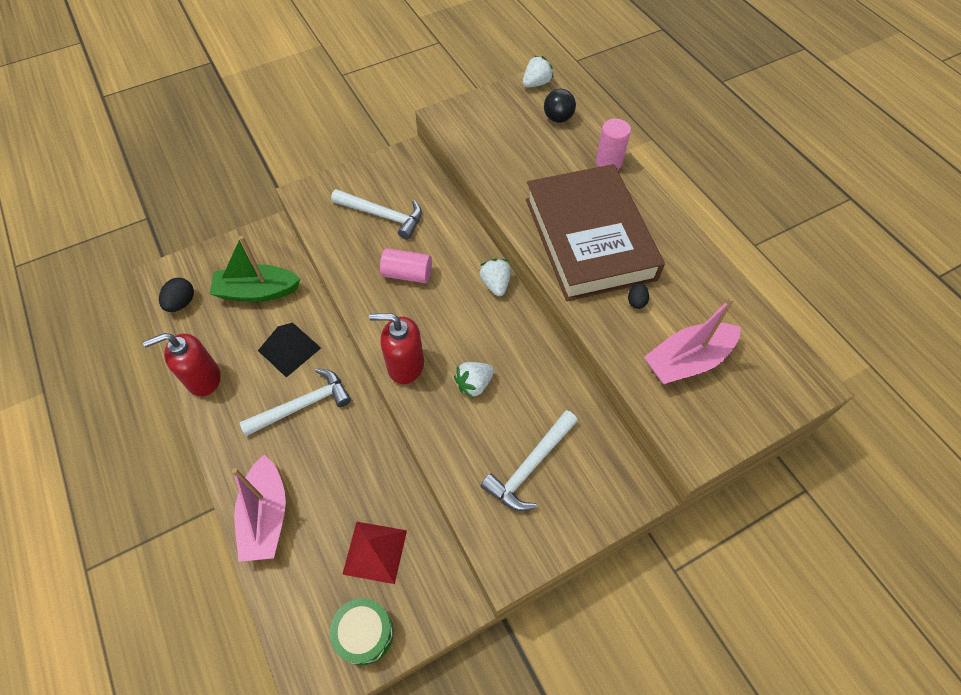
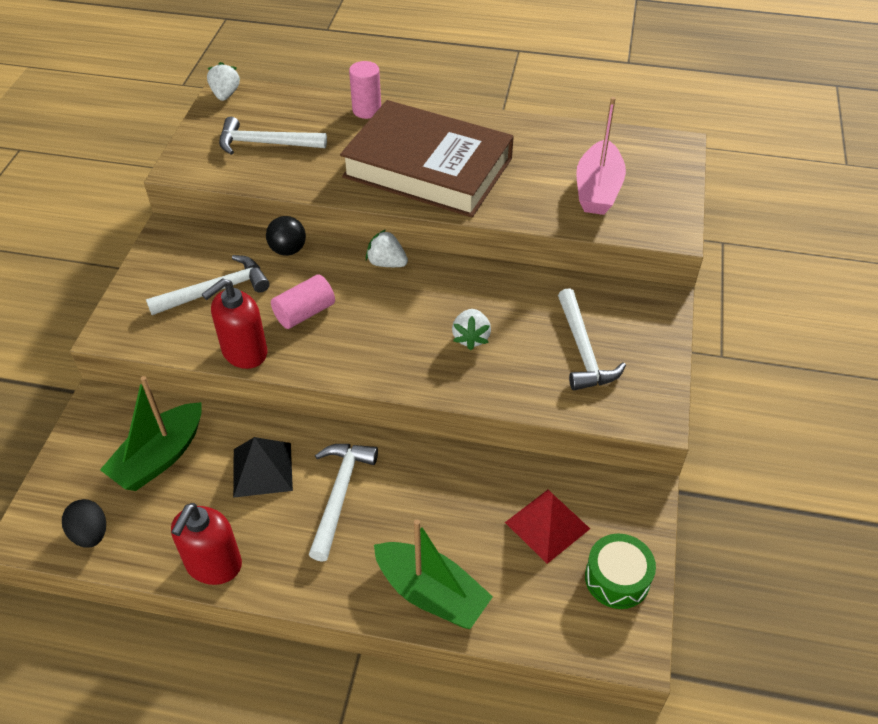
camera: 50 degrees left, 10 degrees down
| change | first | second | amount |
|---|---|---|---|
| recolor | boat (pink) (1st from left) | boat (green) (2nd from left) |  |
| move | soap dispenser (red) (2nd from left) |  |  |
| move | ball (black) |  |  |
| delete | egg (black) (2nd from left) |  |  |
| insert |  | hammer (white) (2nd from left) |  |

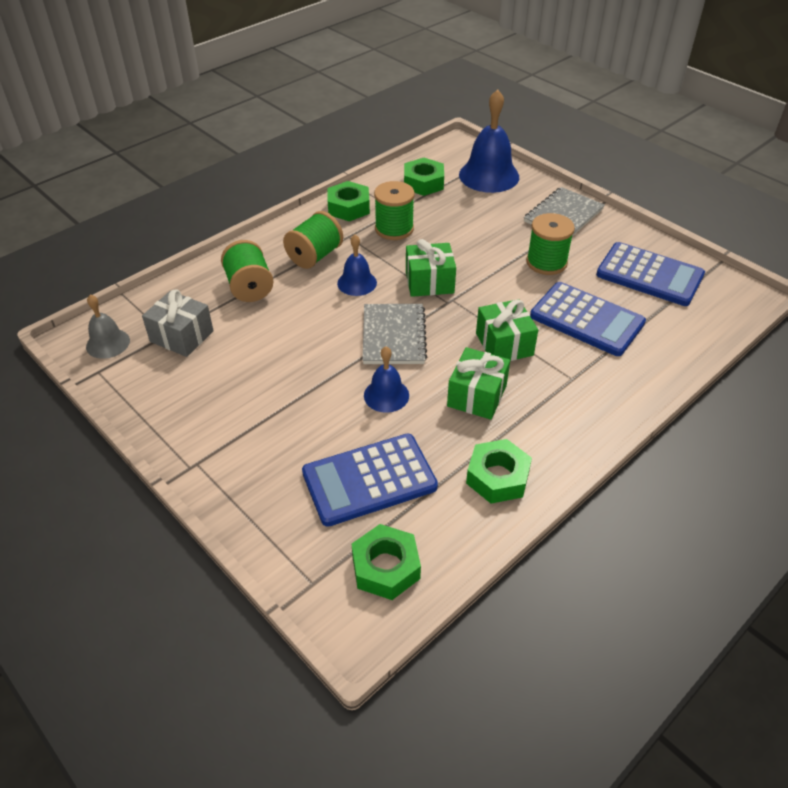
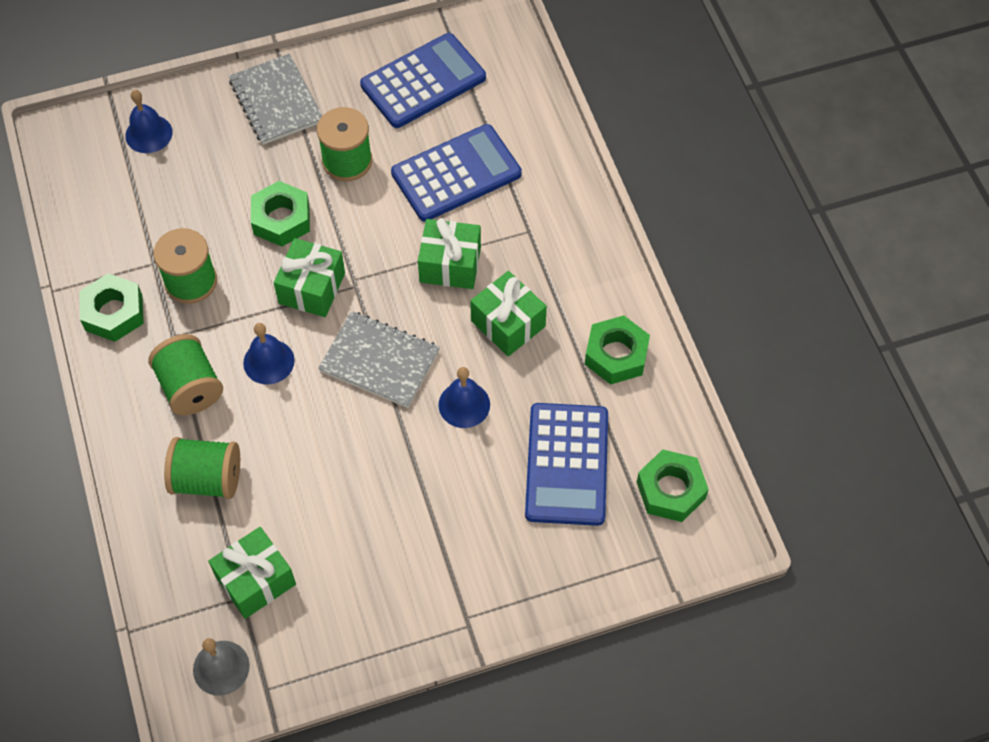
camera: 65 degrees left, 15 degrees up
| change | first | second | amount |
|---|---|---|---|
| recolor | gift (grey) | gift (green) (1st from left) |  |
| move | nut (green) (3rd from left in the first image) | nut (green) (2nd from left) |  |
| resize | bell (blue) (3rd from left in the first image) | bell (blue) (1st from left) | x0.56 |

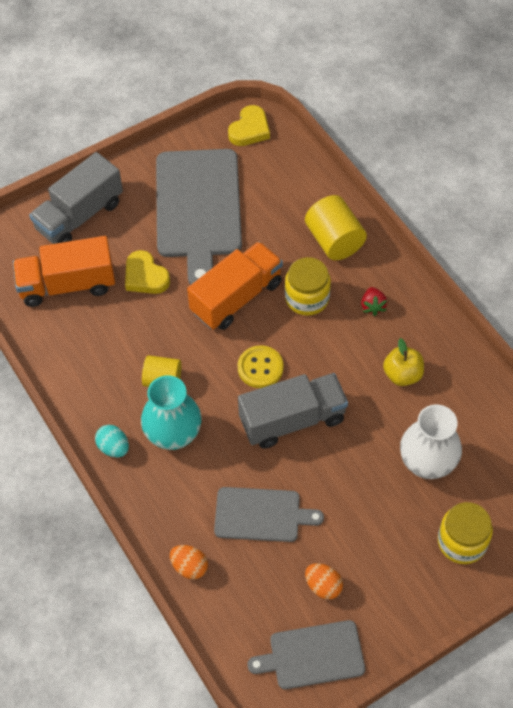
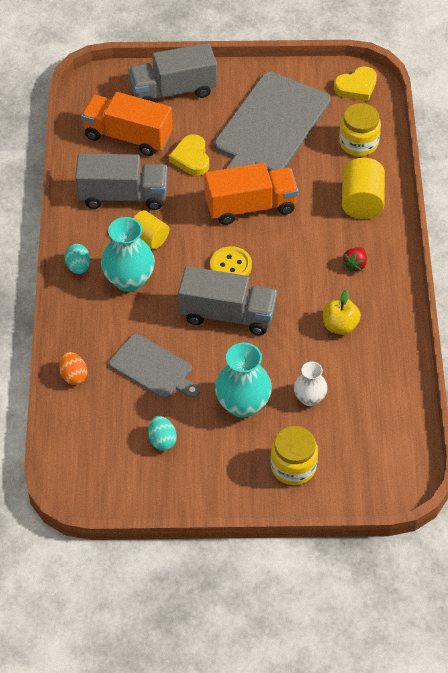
camera: 30 degrees right, 5 degrees down
| change | first | second | amount |
|---|---|---|---|
| delete | cutting board (grey) (3rd from left) |  |  |
| move | jar (yellow) (1st from left in the first image) | jar (yellow) (2nd from left) |  |
| recolor | egg (orange) (2nd from left) | egg (turquoise) (2nd from left) |  |
| resize | vase (white) |  | x0.60 |
| insert |  | truck (grey) (1st from left) |  |
| insert |  | vase (turquoise) (2nd from left) |  |

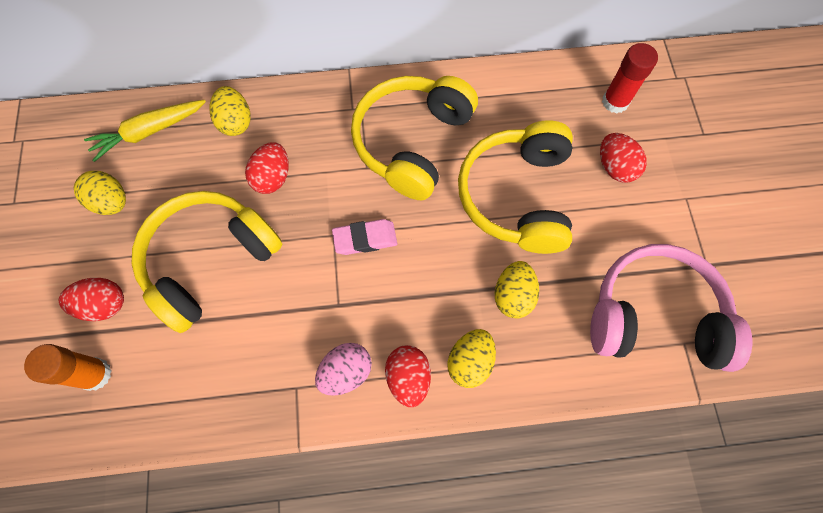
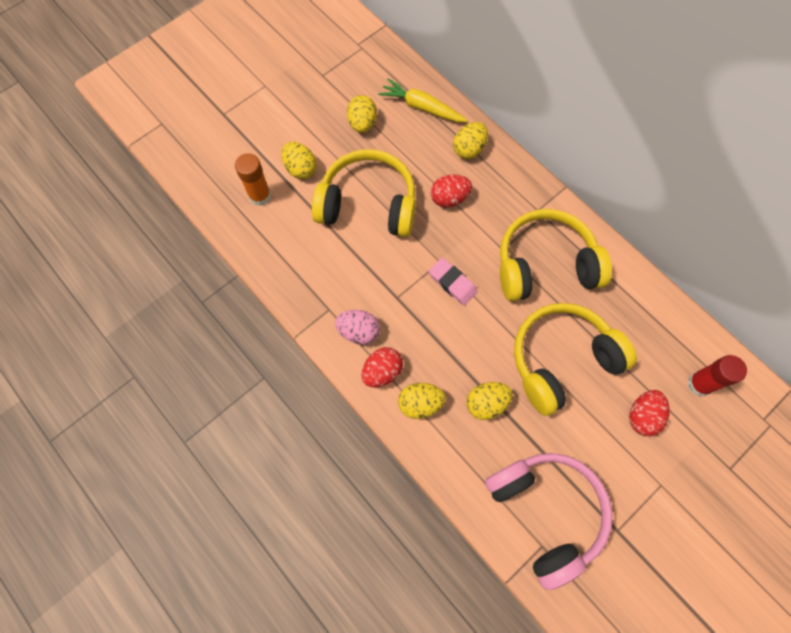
camera: 55 degrees right, 0 degrees up
| change | first | second | amount |
|---|---|---|---|
| recolor | egg (red) (1st from left) | egg (yellow) (1st from left) |  |

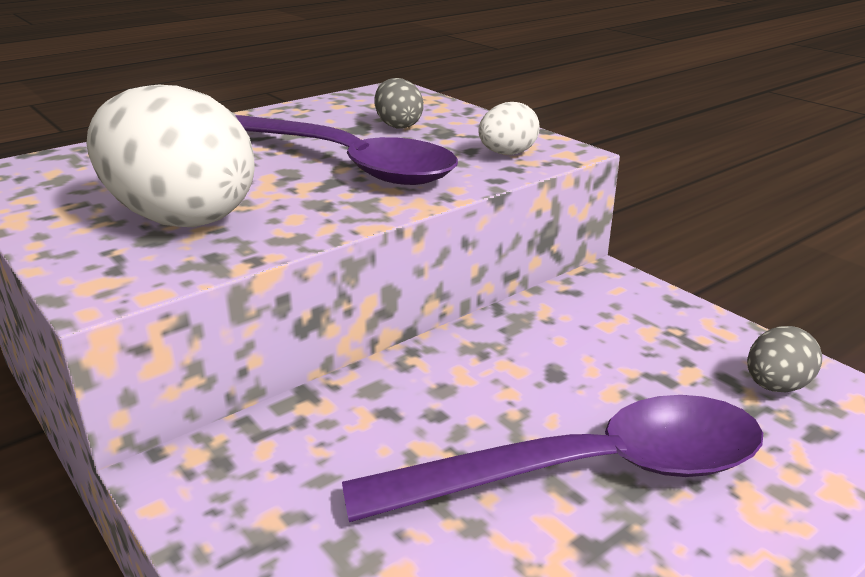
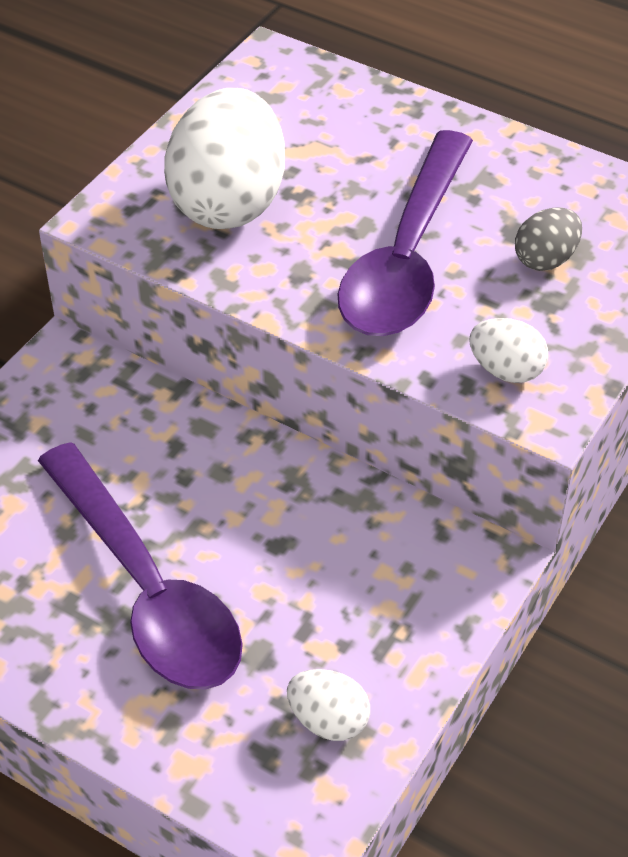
camera: 70 degrees right, 20 degrees up
| change | first | second | amount |
|---|---|---|---|
| recolor | egg (grey) (2nd from left) | egg (white) (2nd from left) |  |

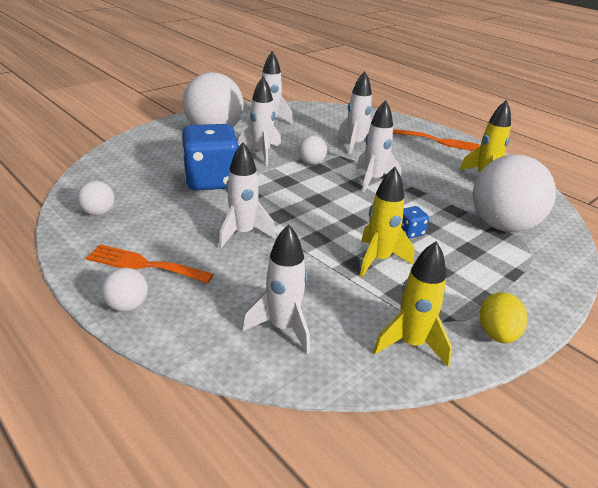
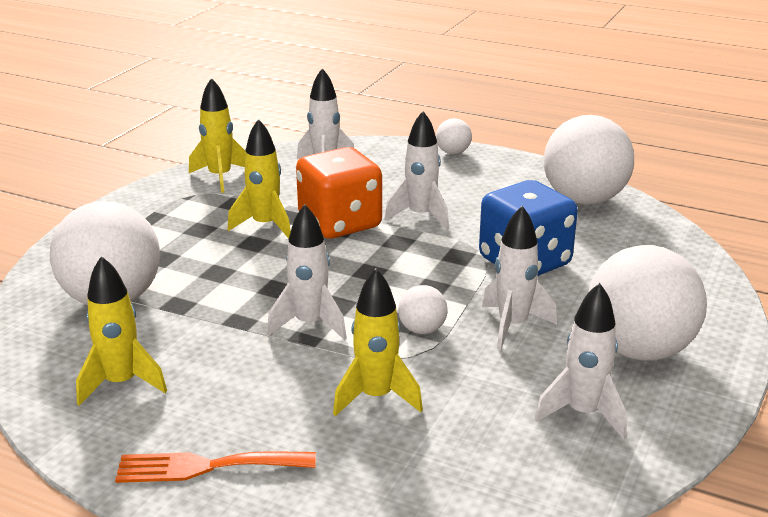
camera: 160 degrees right, 5 degrees down
| change | first | second | amount |
|---|---|---|---|
| resize | ball (white) (1st from left in the first image) | ball (white) (4th from left) | x2.24 |
| delete | fork (orange) (1st from left) |  |  |
| recolor | rocket (white) (5th from left) | rocket (yellow) (4th from left) |  |
| delete | dice (blue) (2nd from left) |  |  |
| delete | egg (yellow) |  |  |
| insert |  | dice (orange) |  |

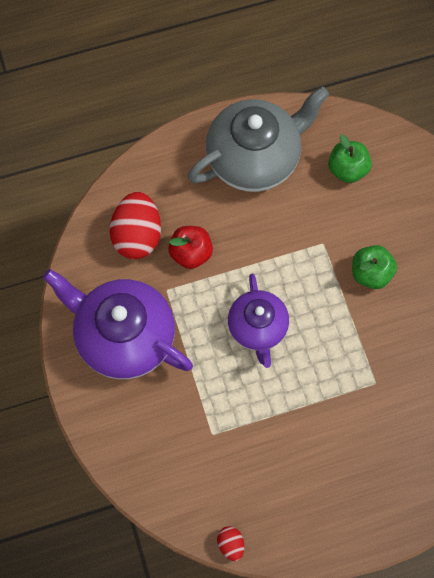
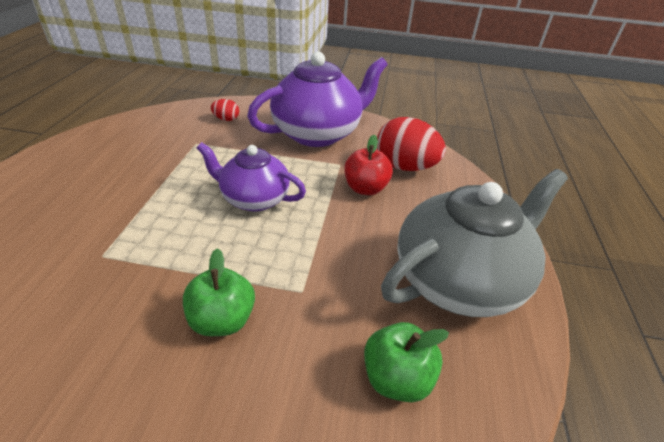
camera: 115 degrees right, 30 degrees down
| change | first | second | amount |
|---|---|---|---|
| rotate | teapot (grey) |  | 120 degrees counterclockwise |
| move | egg (red) (2nd from left in the first image) | egg (red) (1st from left) |  |

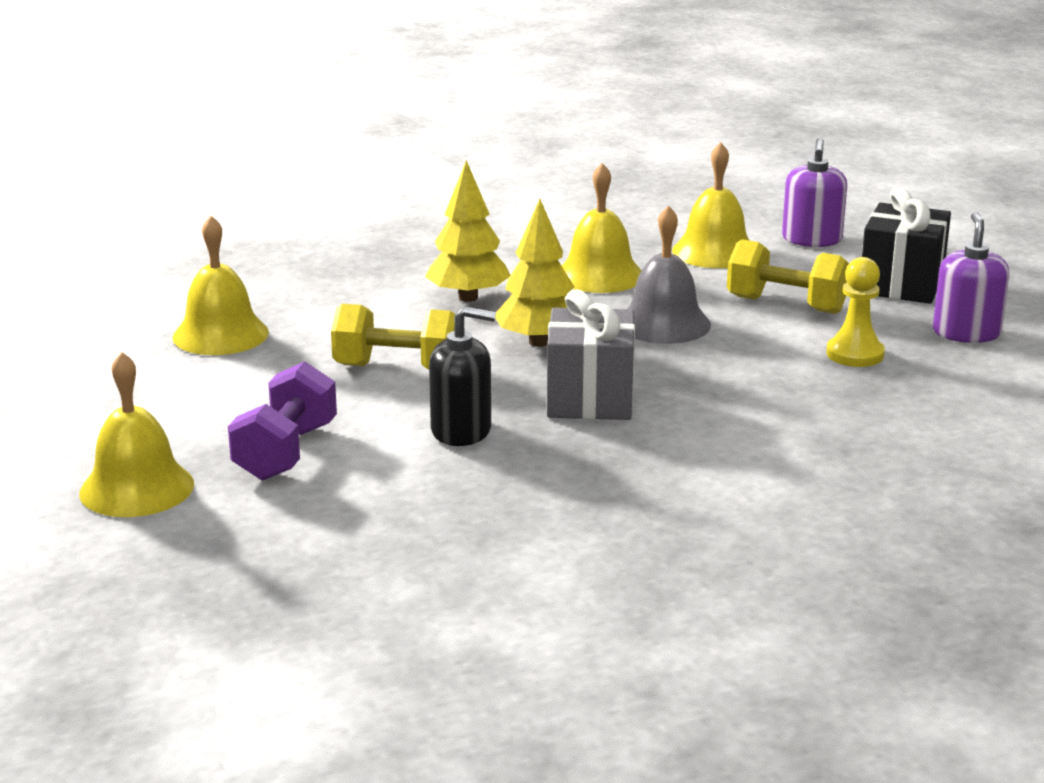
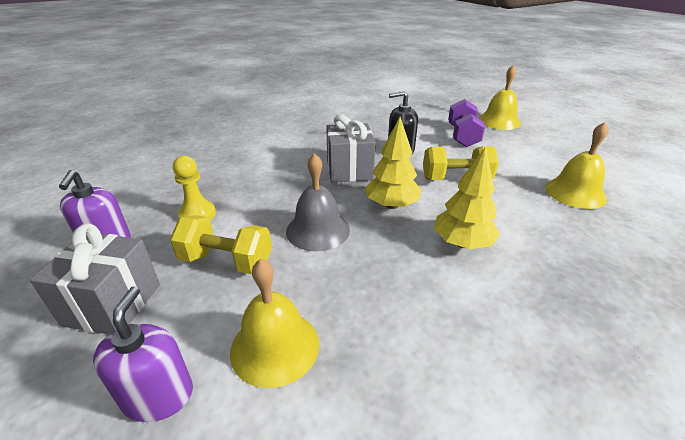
camera: 170 degrees right, 10 degrees up
| change | first | second | amount |
|---|---|---|---|
| delete | bell (yellow) (3rd from left) |  |  |
| recolor | gift (black) | gift (grey) (1st from left) |  |

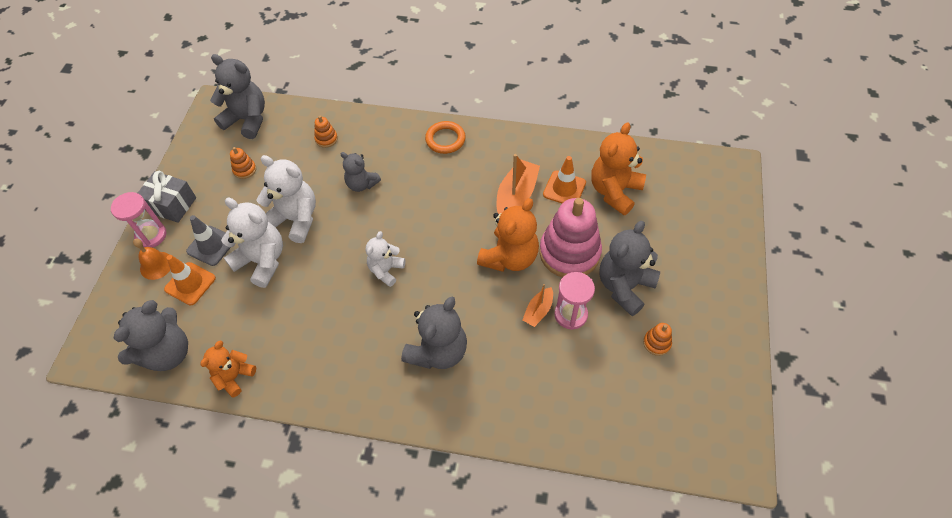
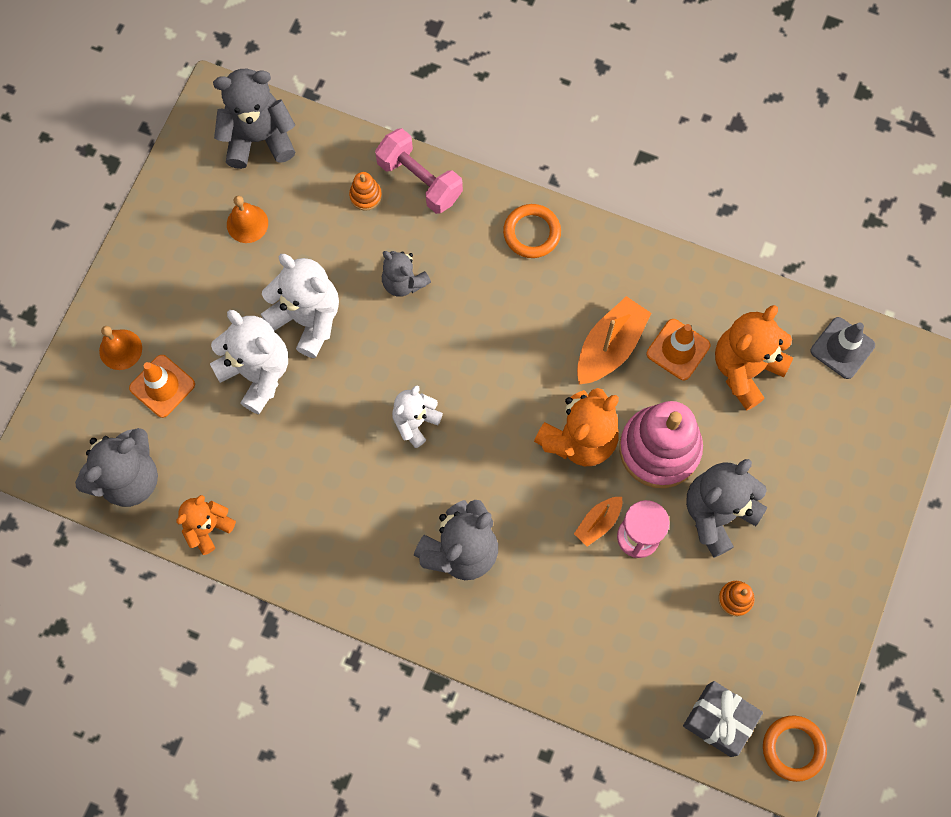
camera: 10 degrees right, 15 degrees up
| change | first | second | amount |
|---|---|---|---|
| delete | hourglass (pink) (1st from left) |  |  |
| move | gift (grey) |  |  |
| move | traffic cone (grey) |  |  |
| rotate | teddy bear (grey) (2nd from left) |  | 45 degrees counterclockwise |
| replace | stacking toy (orange) (1st from left) | bell (orange) (2nd from left) |  |
| insert |  | dumbbell (pink) |  |
| insert |  | ring (orange) (2nd from left) |  |

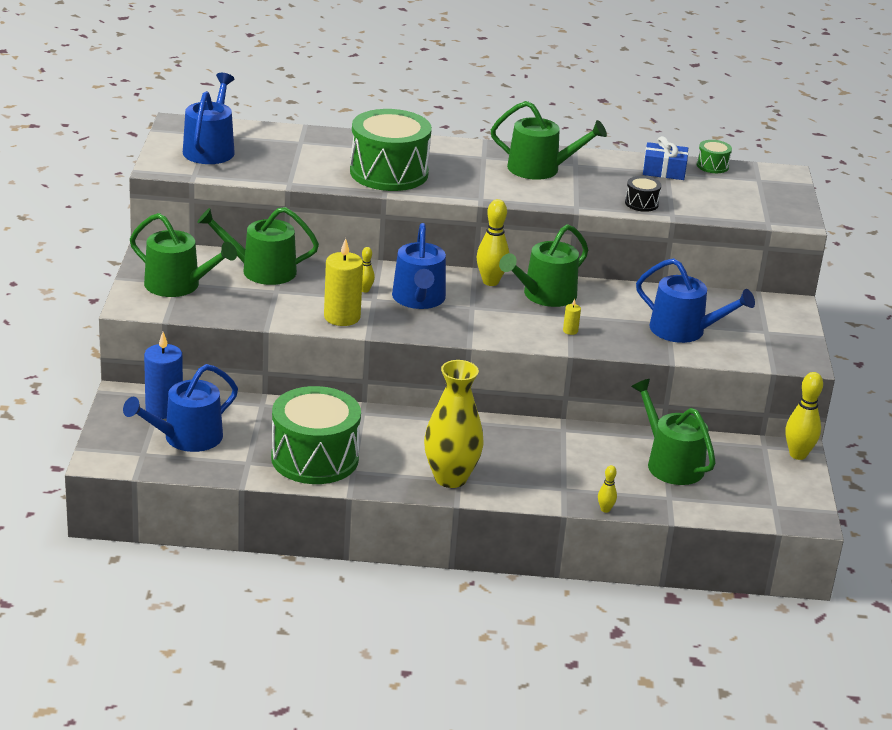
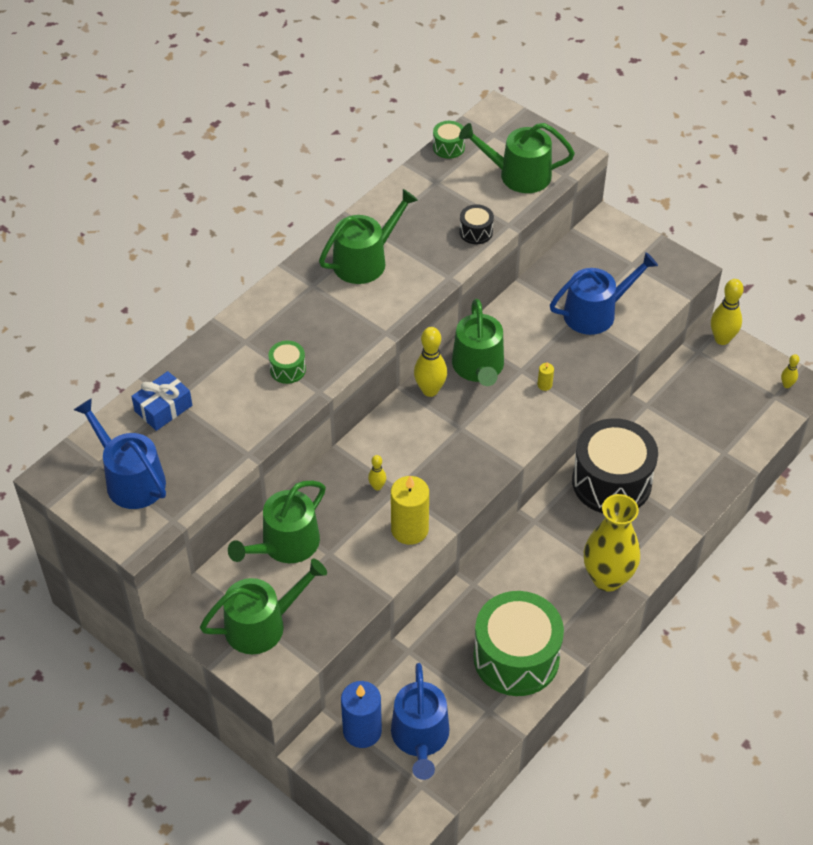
camera: 50 degrees left, 20 degrees up
| change | first | second | amount |
|---|---|---|---|
| resize | drum (green) (2nd from left in the first image) | drum (green) (1st from left) | x0.43 |
| delete | watering can (blue) (3rd from left) |  |  |
| move | bowling pin (yellow) (3rd from left in the first image) | bowling pin (yellow) (4th from left) |  |
| move | watering can (green) (5th from left) |  |  |
| move | gift (blue) |  |  |
| insert |  | drum (black) (2nd from left) |  |

